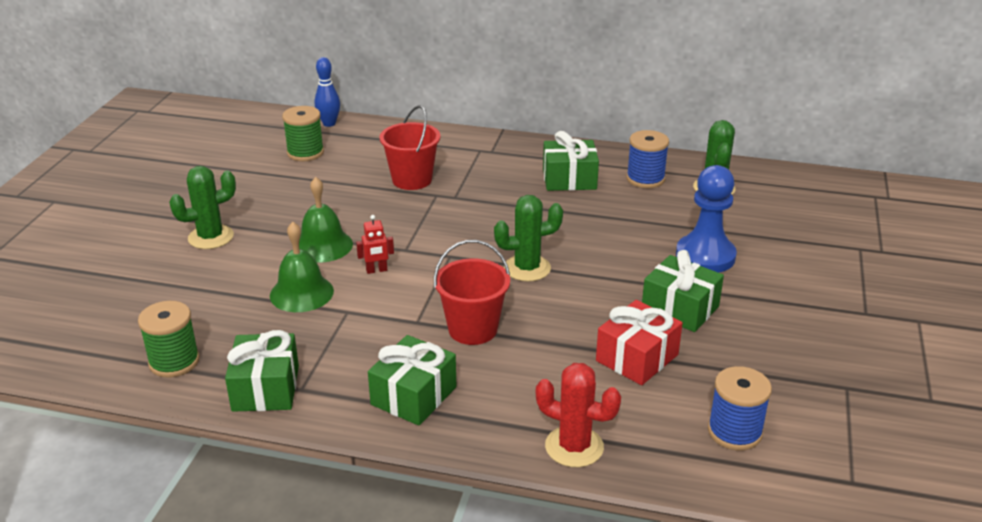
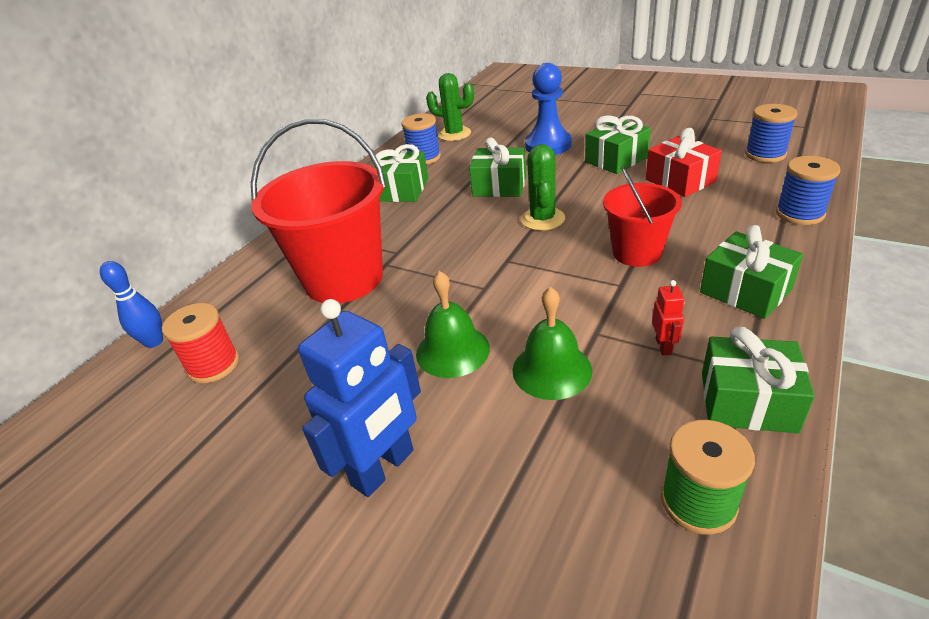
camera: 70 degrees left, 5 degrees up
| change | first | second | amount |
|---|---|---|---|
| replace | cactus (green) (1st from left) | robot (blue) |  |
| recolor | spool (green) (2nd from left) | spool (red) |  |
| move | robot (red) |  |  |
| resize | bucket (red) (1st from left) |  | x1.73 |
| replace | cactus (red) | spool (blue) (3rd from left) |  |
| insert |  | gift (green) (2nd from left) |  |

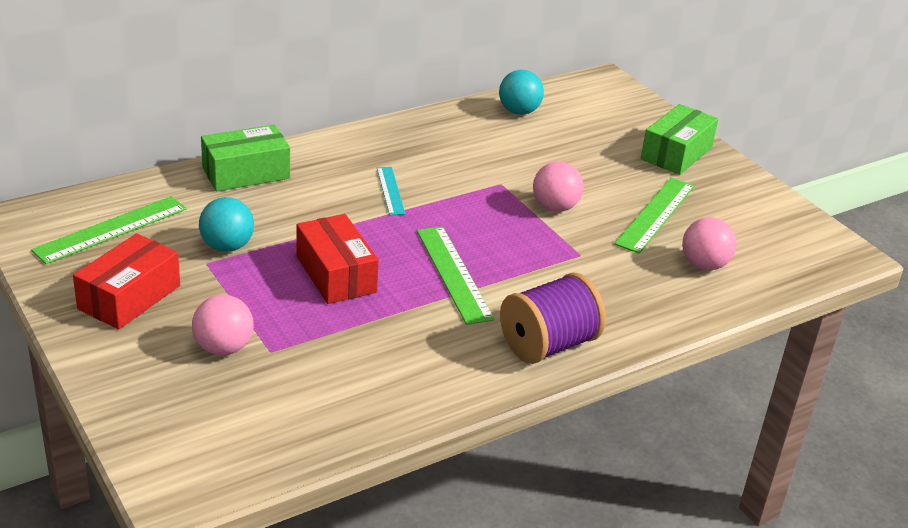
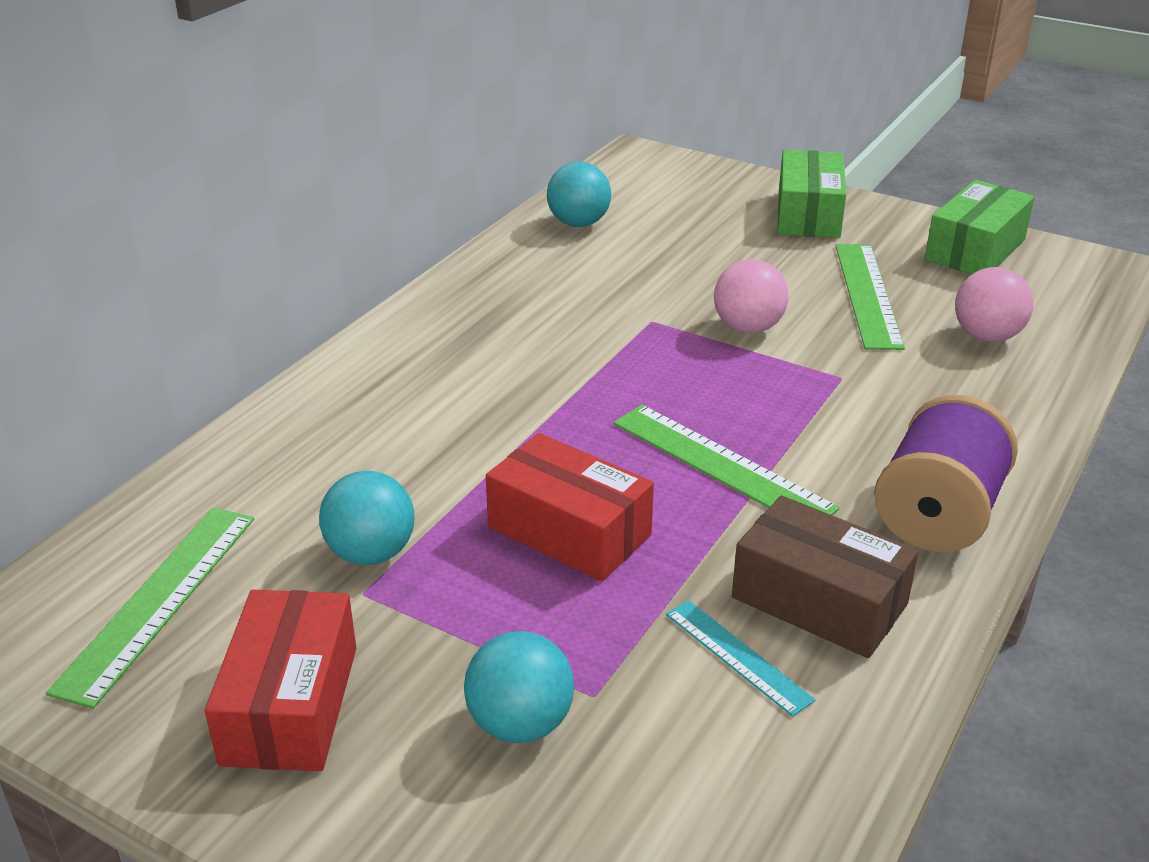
camera: 25 degrees left, 0 degrees up
| change | first | second | amount |
|---|---|---|---|
| recolor | ball (pink) (1st from left) | ball (turquoise) (2nd from left) |  |
| move | box (green) (1st from left in the first image) | box (green) (2nd from left) |  |
| move | ruler (turquoise) |  |  |
| insert |  | box (brown) |  |

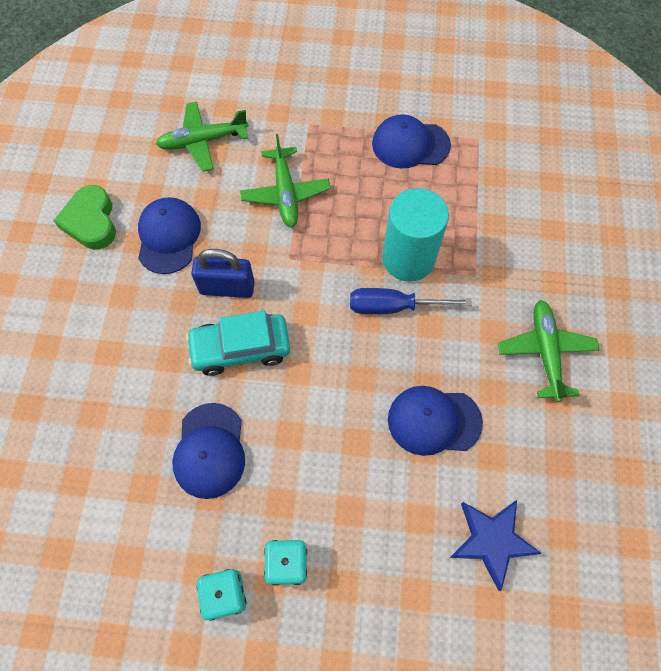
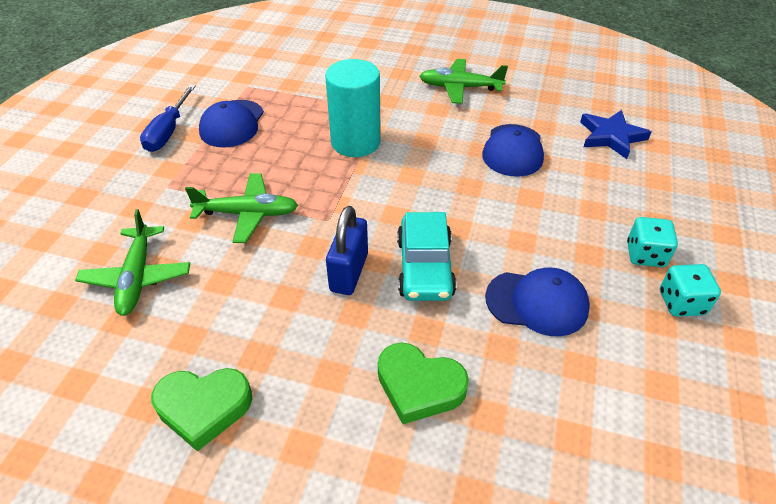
camera: 80 degrees left, 20 degrees down
| change | first | second | amount |
|---|---|---|---|
| delete | cap (blue) (1st from left) |  |  |
| move | screwdriver (blue) |  |  |
| insert |  | heart (green) (2nd from left) |  |

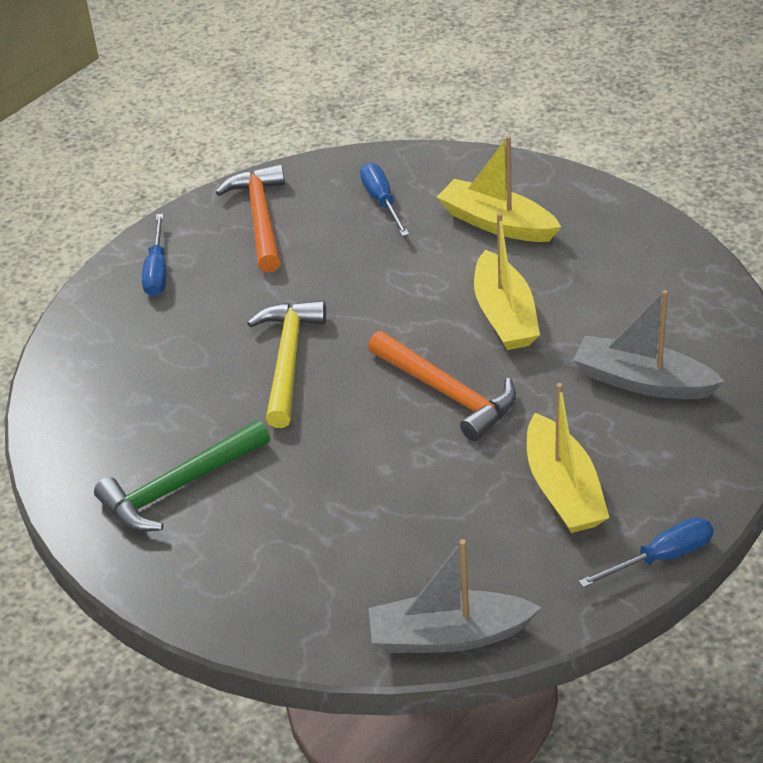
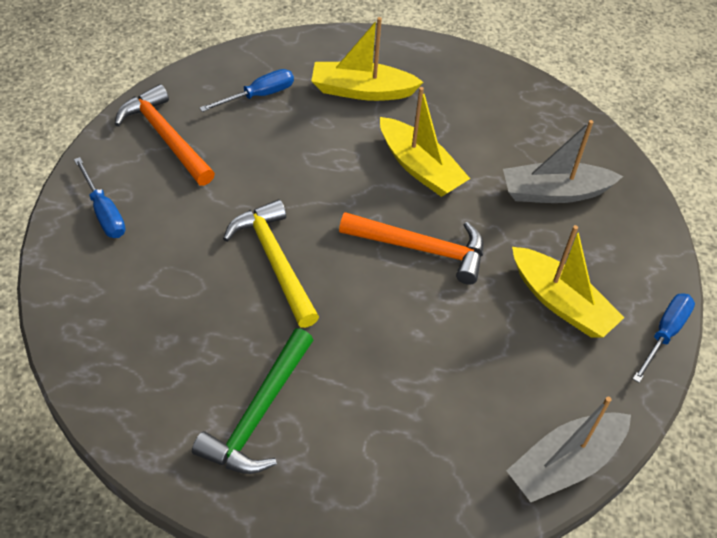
camera: 35 degrees left, 10 degrees up
| change | first | second | amount |
|---|---|---|---|
| rotate | screwdriver (blue) (2nd from left) |  | 105 degrees clockwise |

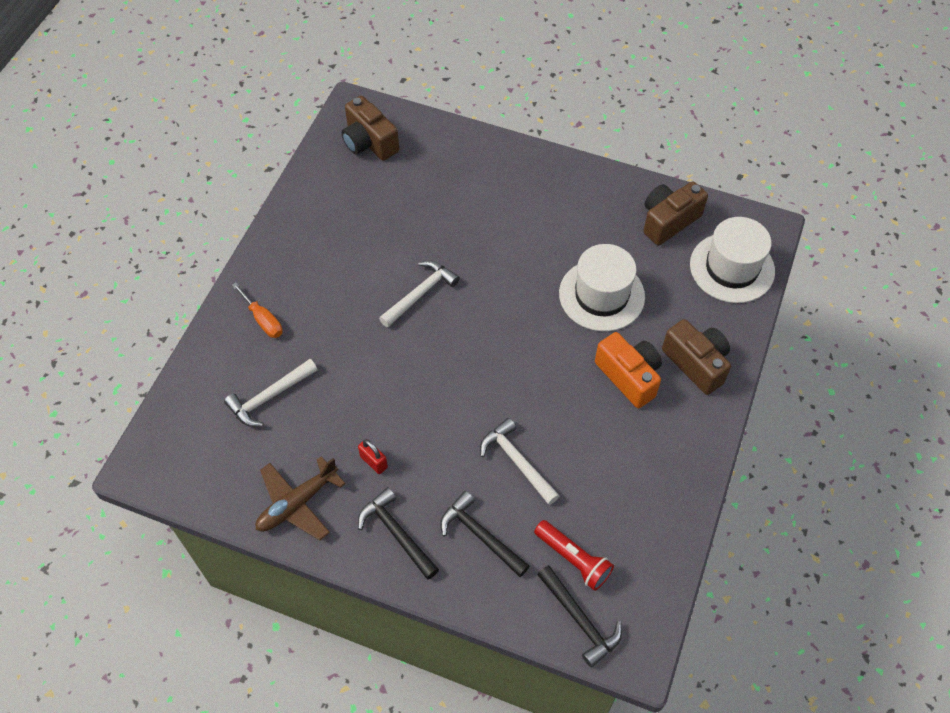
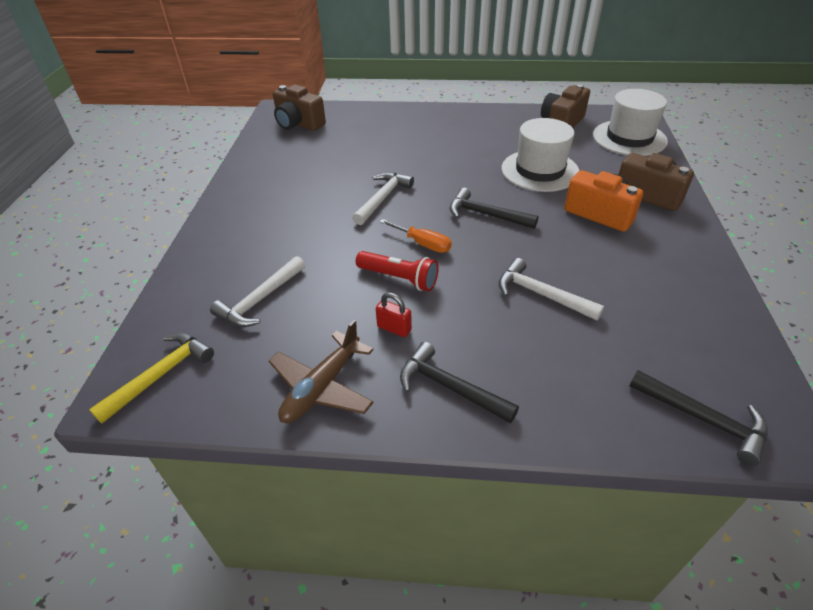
camera: 15 degrees left, 15 degrees down
| change | first | second | amount |
|---|---|---|---|
| move | screwdriver (orange) |  |  |
| move | hammer (black) (2nd from left) |  |  |
| move | flashlight (red) |  |  |
| insert |  | hammer (yellow) |  |

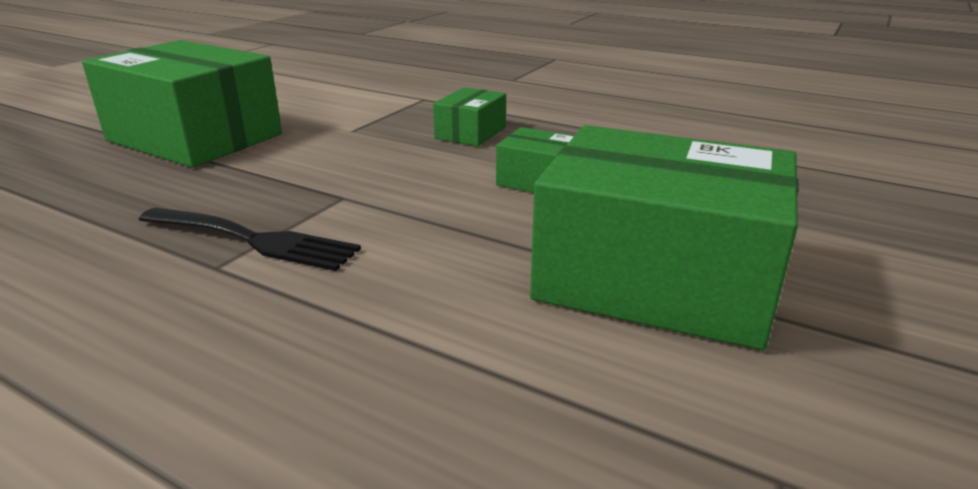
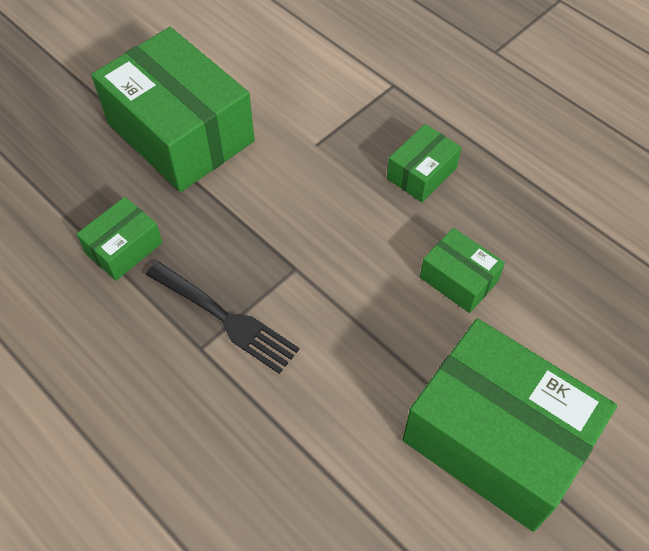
camera: 15 degrees right, 30 degrees up
| change | first | second | amount |
|---|---|---|---|
| insert |  | box (green) (1st from left) |  |

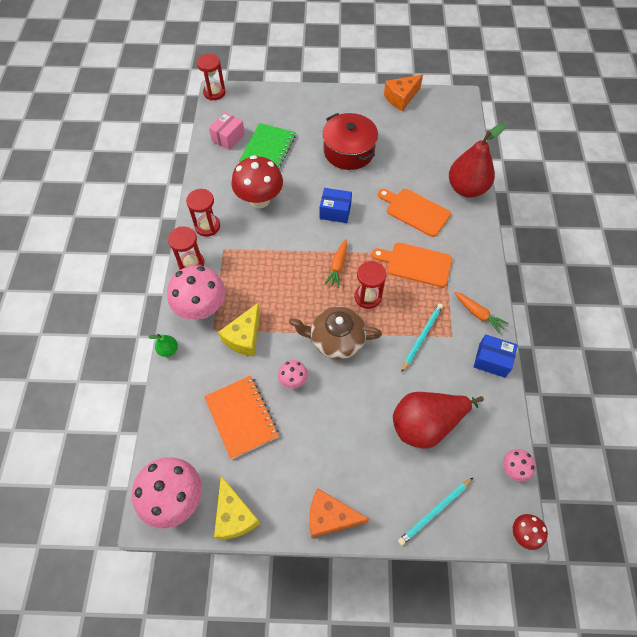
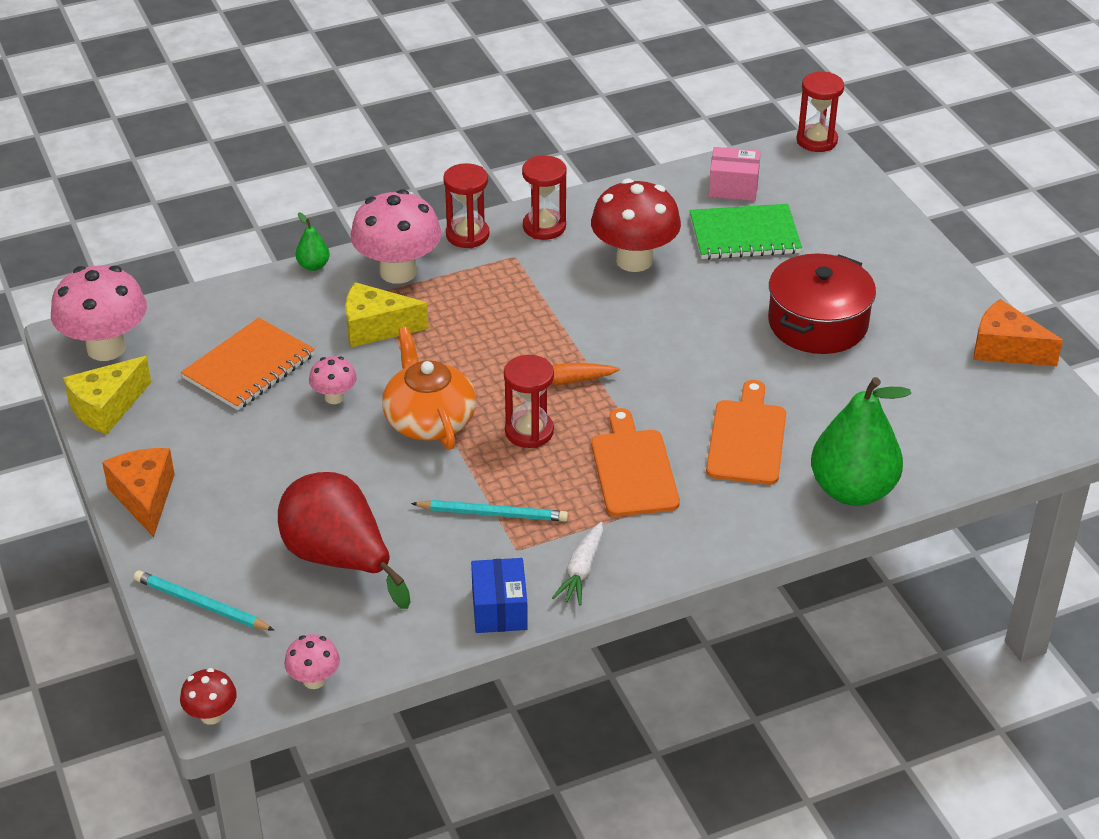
camera: 65 degrees right, 20 degrees down
| change | first | second | amount |
|---|---|---|---|
| recolor | teapot (brown) | teapot (orange) |  |
| delete | box (blue) (1st from left) |  |  |
| recolor | pear (red) (2nd from left) | pear (green) (2nd from left) |  |
| recolor | carrot (orange) (2nd from left) | carrot (white) |  |

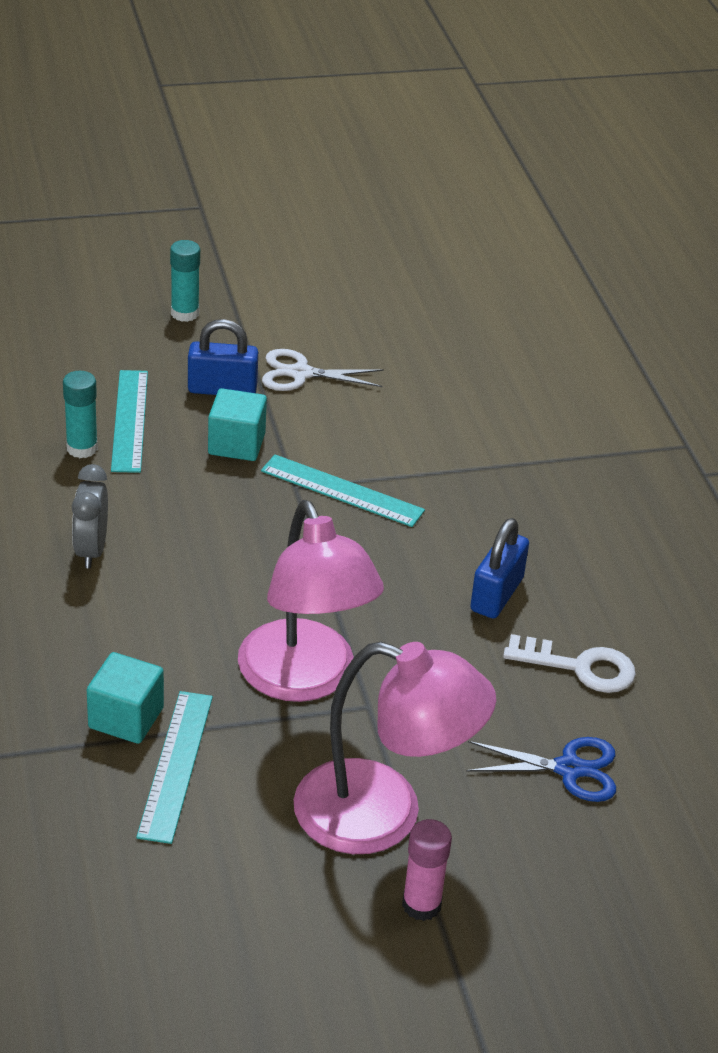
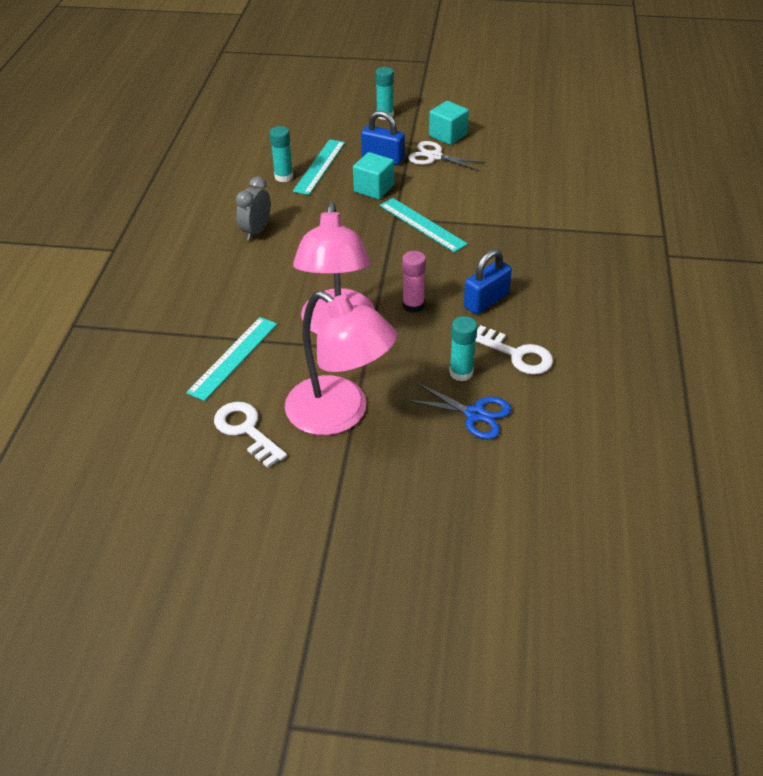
camera: 25 degrees right, 5 degrees up
| change | first | second | amount |
|---|---|---|---|
| move | cube (turquoise) (1st from left in the first image) | cube (turquoise) (2nd from left) |  |
| move | glue stick (pink) |  |  |
| insert |  | key (white) (1st from left) |  |
| insert |  | glue stick (turquoise) (3rd from left) |  |

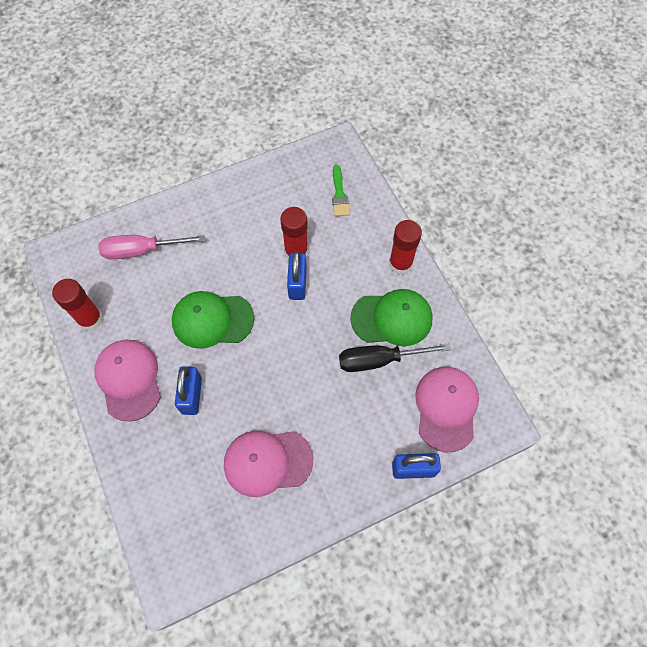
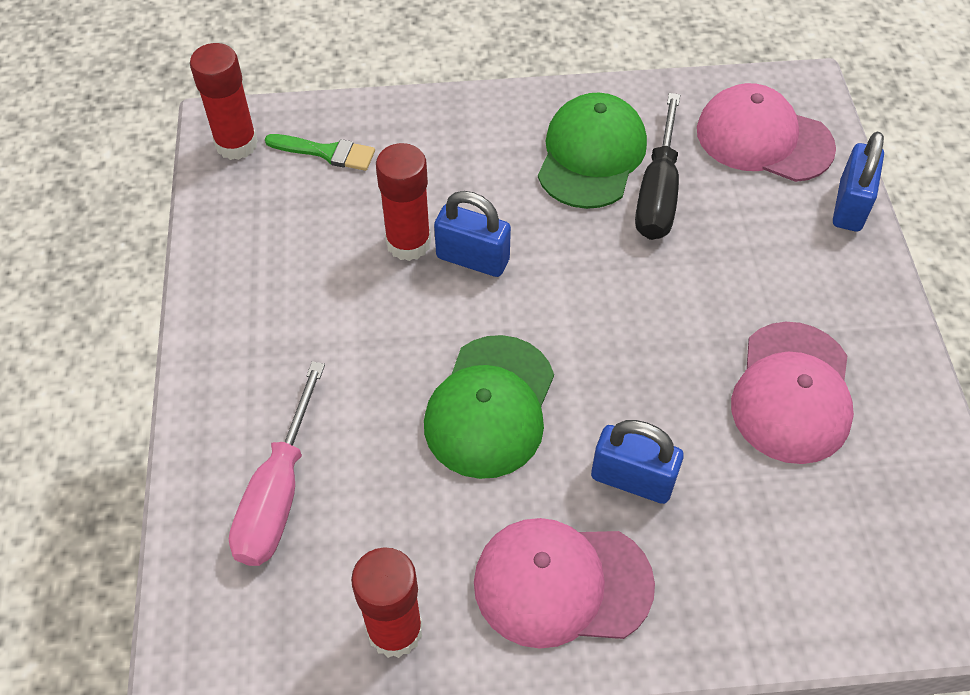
camera: 70 degrees left, 10 degrees down
| change | first | second | amount |
|---|---|---|---|
| move | glue stick (red) (3rd from left in the first image) | glue stick (red) (1st from left) |  |

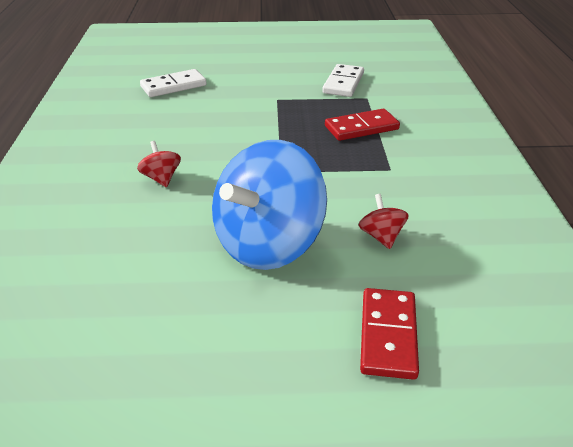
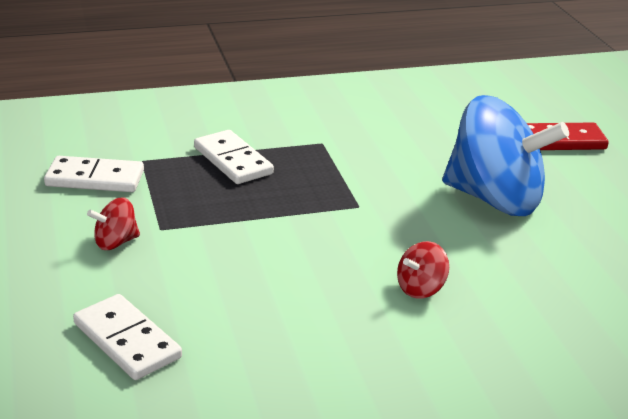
camera: 105 degrees left, 5 degrees down
| change | first | second | amount |
|---|---|---|---|
| recolor | domino (red) (1st from left) | domino (white) (3rd from left) |  |
| move | spinning top (red) (2nd from left in the first image) | spinning top (red) (1st from left) |  |

